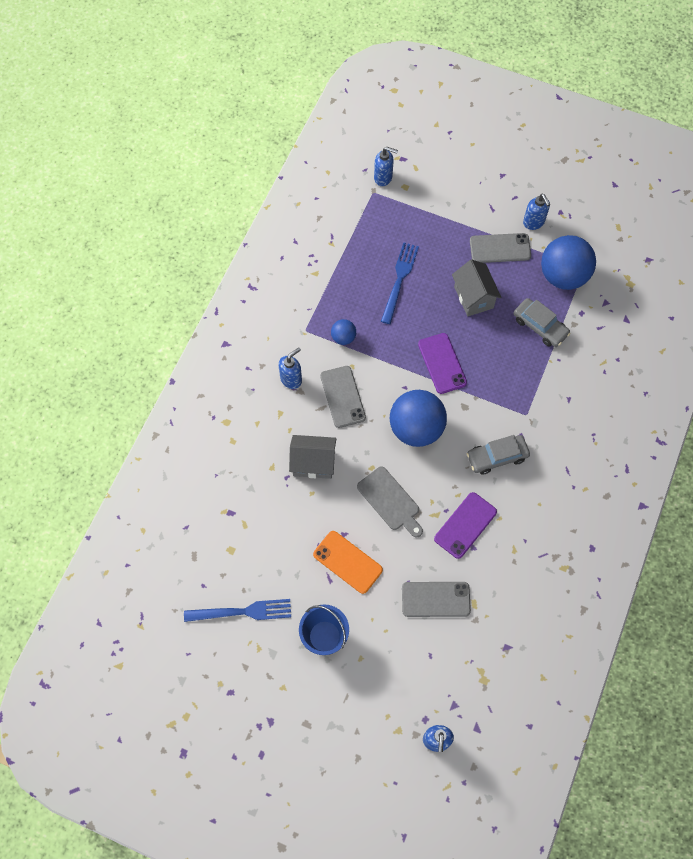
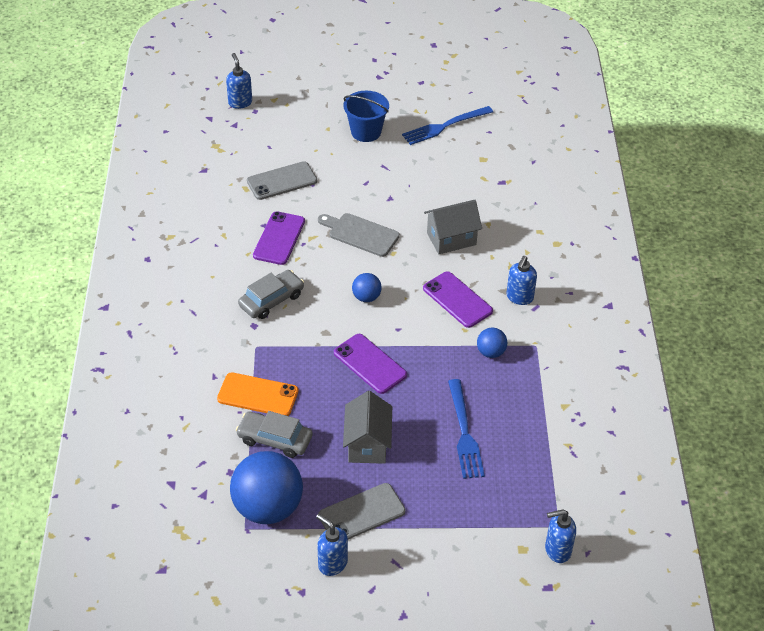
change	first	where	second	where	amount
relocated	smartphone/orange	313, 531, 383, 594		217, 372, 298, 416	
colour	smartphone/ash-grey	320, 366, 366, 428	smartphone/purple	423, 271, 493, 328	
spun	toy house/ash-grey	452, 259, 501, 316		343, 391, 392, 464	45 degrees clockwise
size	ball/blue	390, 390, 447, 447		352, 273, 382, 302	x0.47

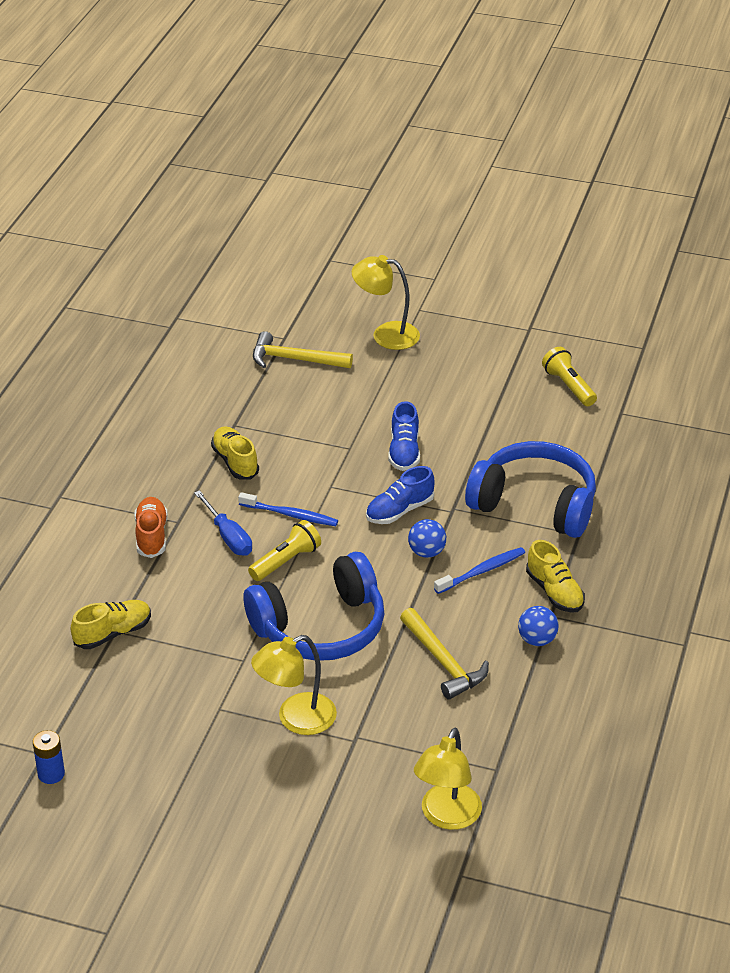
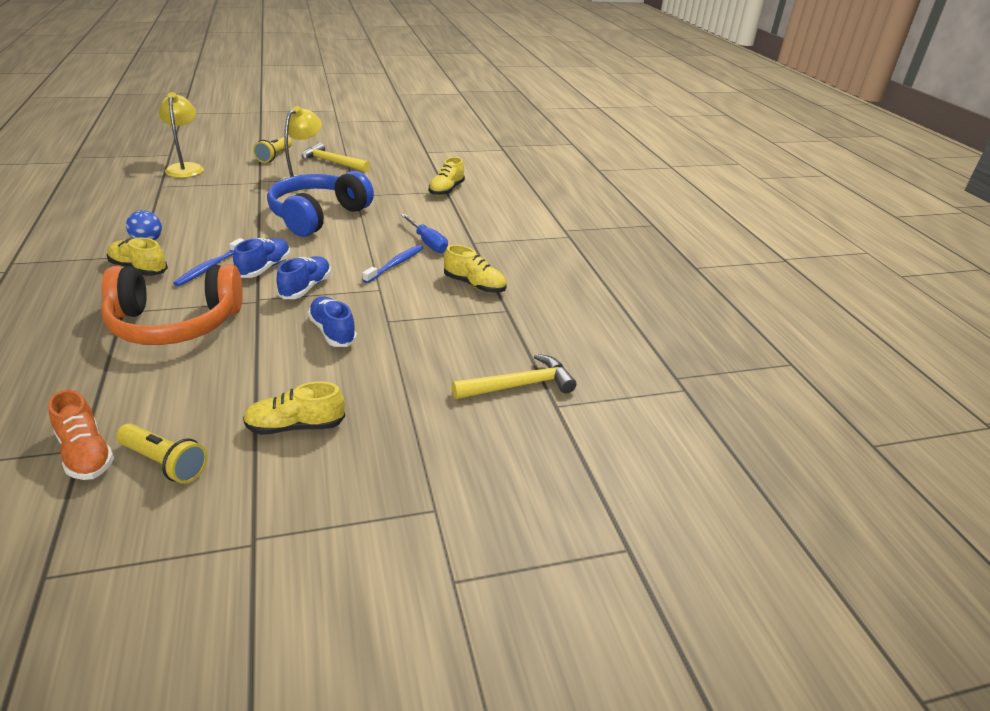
change	first	where	second	where	amount
missing	AA battery/blue	33, 730, 65, 784			
missing	lamp/yellow	352, 255, 420, 350			
appeared			sneaker/yellow	243, 382, 345, 435	
relocated	sneaker/orange	134, 497, 168, 558		48, 390, 114, 480	
relocated	pocket torch/yellow	248, 520, 321, 581		253, 137, 292, 163	
relocated	claw hammer/yellow	400, 608, 489, 700		302, 143, 370, 172	
exchanged	ball/blue	408, 519, 446, 558	sneaker/blue	233, 238, 290, 278	
colour	headset/blue	465, 441, 596, 538	headset/orange	101, 264, 243, 345	
spun	screwdriver/blue	194, 490, 252, 556		401, 214, 448, 253	150 degrees counterclockwise
spun	toothbrush/blue	238, 492, 338, 526		362, 245, 423, 283	135 degrees clockwise

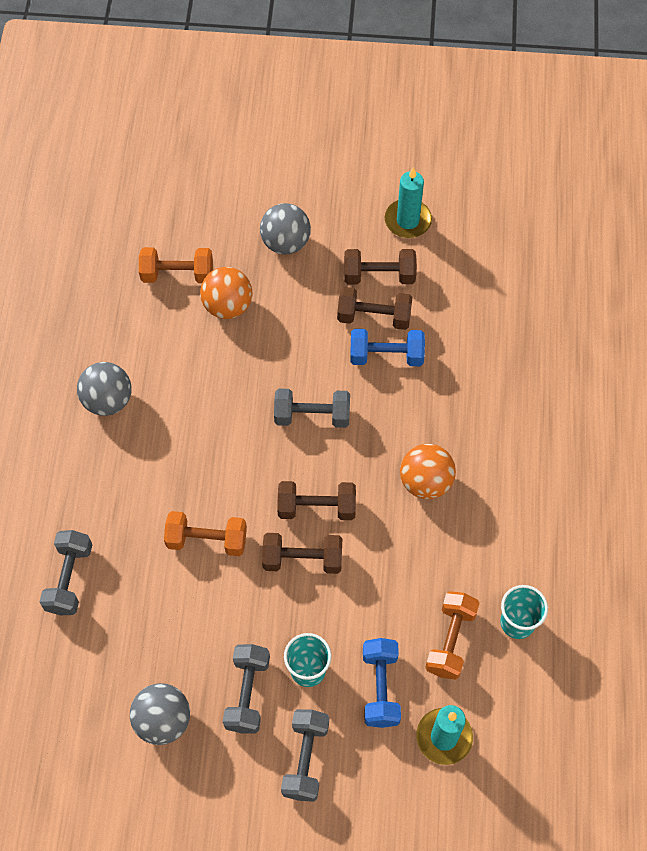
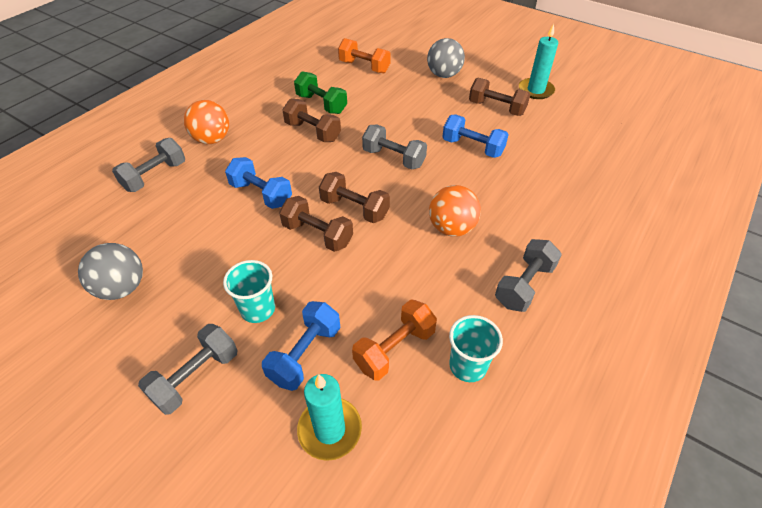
change	first	where	second	where	amount
missing	ball/ash-grey	77, 362, 131, 416			
appeared			free weight/green	294, 71, 347, 114	
relocated	ball/orange	200, 267, 252, 319		184, 100, 229, 144	
relocated	free weight/ash-grey	223, 644, 270, 733		495, 239, 562, 312	
relocated	free weight/russet	337, 287, 412, 330		282, 98, 341, 142	
colour	free weight/orange	164, 511, 247, 556	free weight/blue	225, 157, 292, 209	

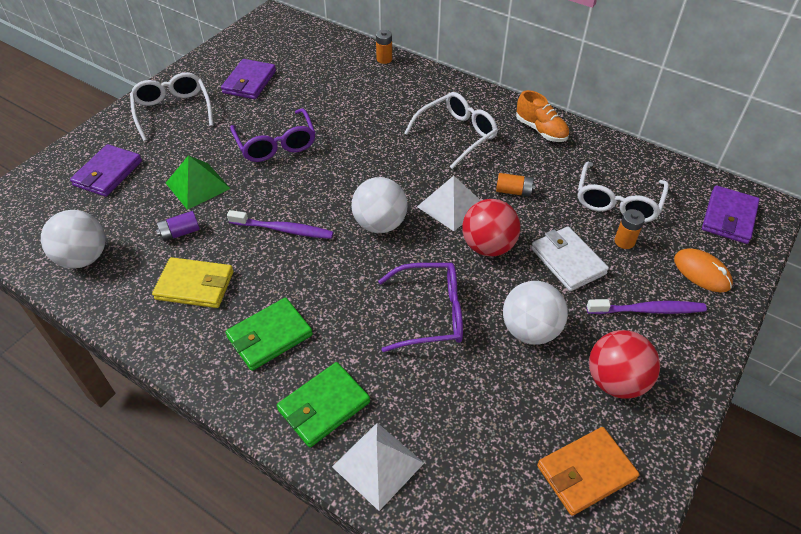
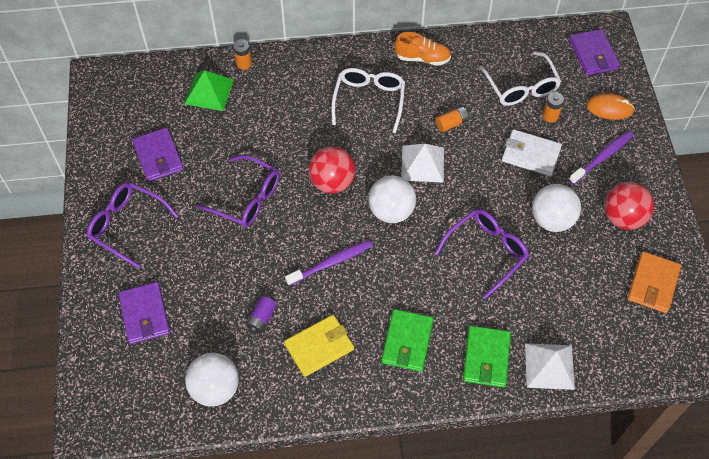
change	first	where	second	where	amount
relocated	solid pyramid/green	166, 155, 231, 210		184, 70, 234, 111	
relocated	ball/scarlet	462, 199, 520, 257		309, 146, 356, 193	
colour	glasses/snow-white	130, 72, 214, 141	glasses/purple	87, 182, 179, 268	

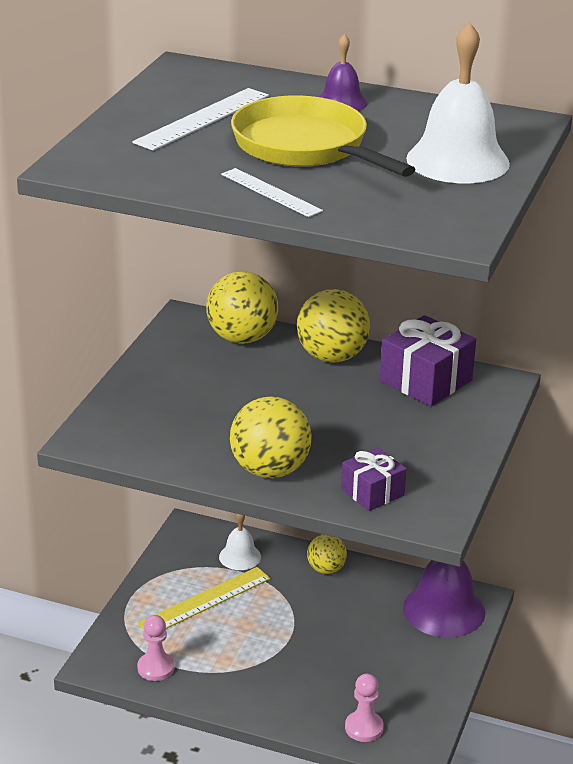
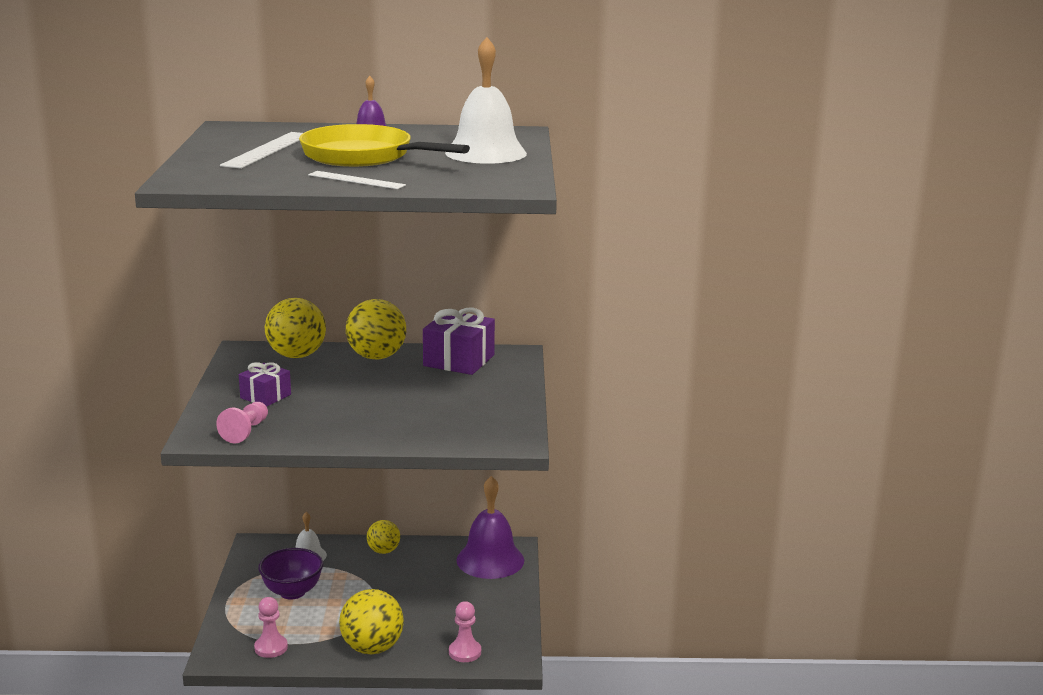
change	first	where	second	where	amount
appeared			game pawn/rosy	216, 402, 268, 444	
relocated	ball/yellow	230, 396, 312, 478		339, 589, 404, 654	
relocated	gift/purple	341, 447, 406, 511		239, 362, 291, 407	
exchanged	straightedge/yellow	137, 567, 270, 630	deep dish/purple	258, 548, 323, 600	

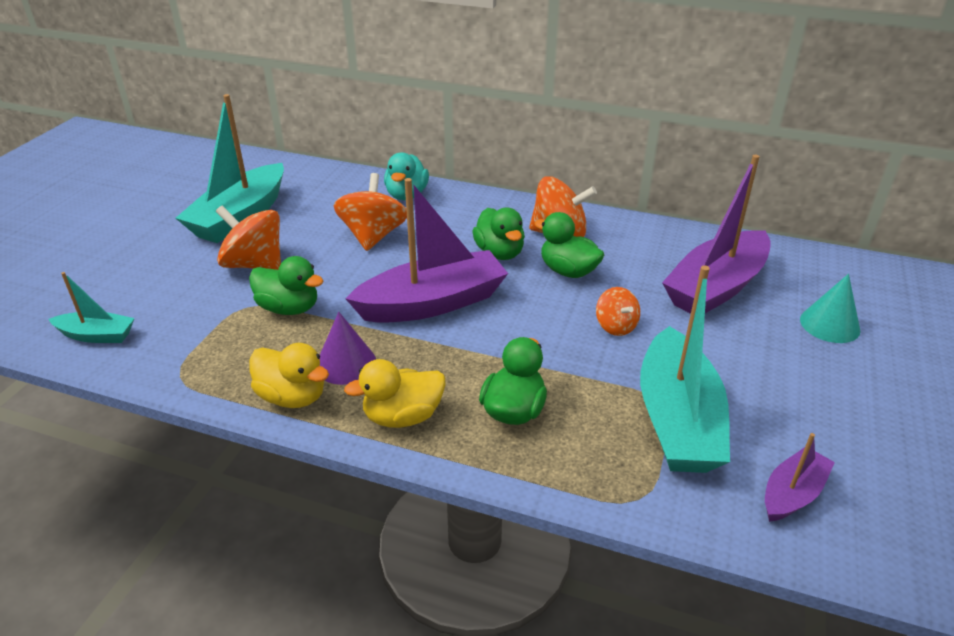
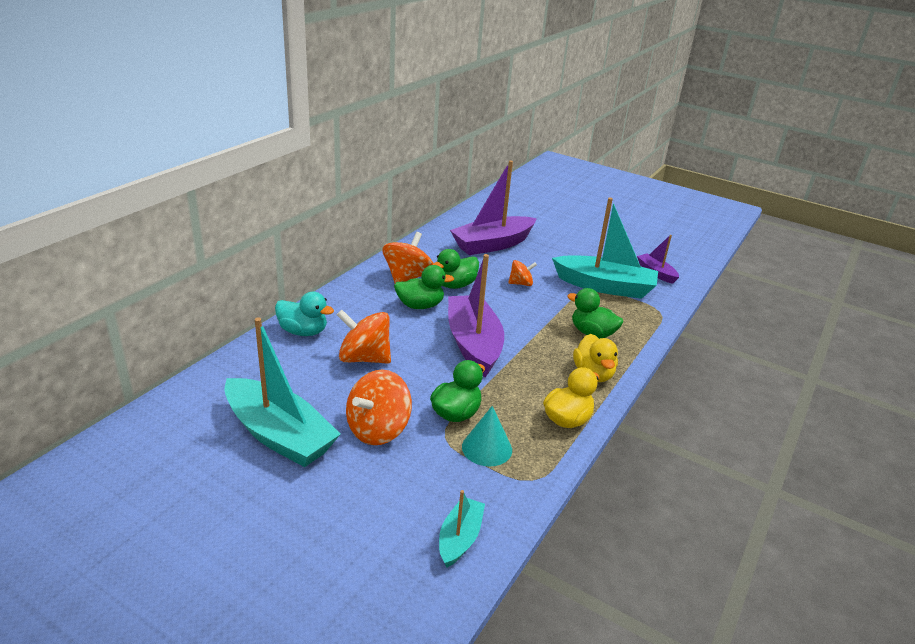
change	first	where	second	where	amount
missing	cone/purple	320, 312, 376, 385			
relocated	cone/teal	800, 274, 861, 343		462, 406, 512, 467	
spun	toy boat/purple	662, 155, 771, 314		450, 160, 537, 255	90 degrees clockwise

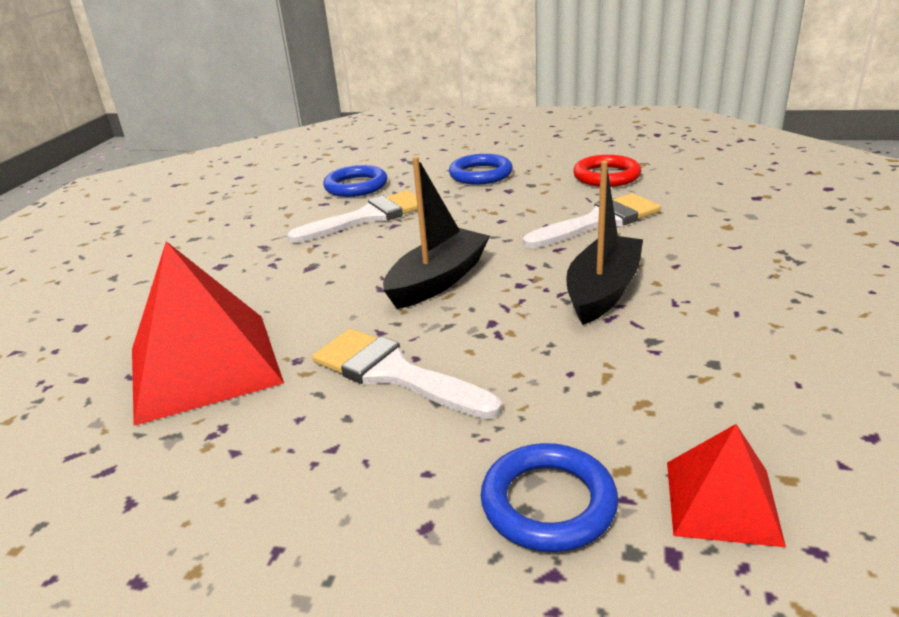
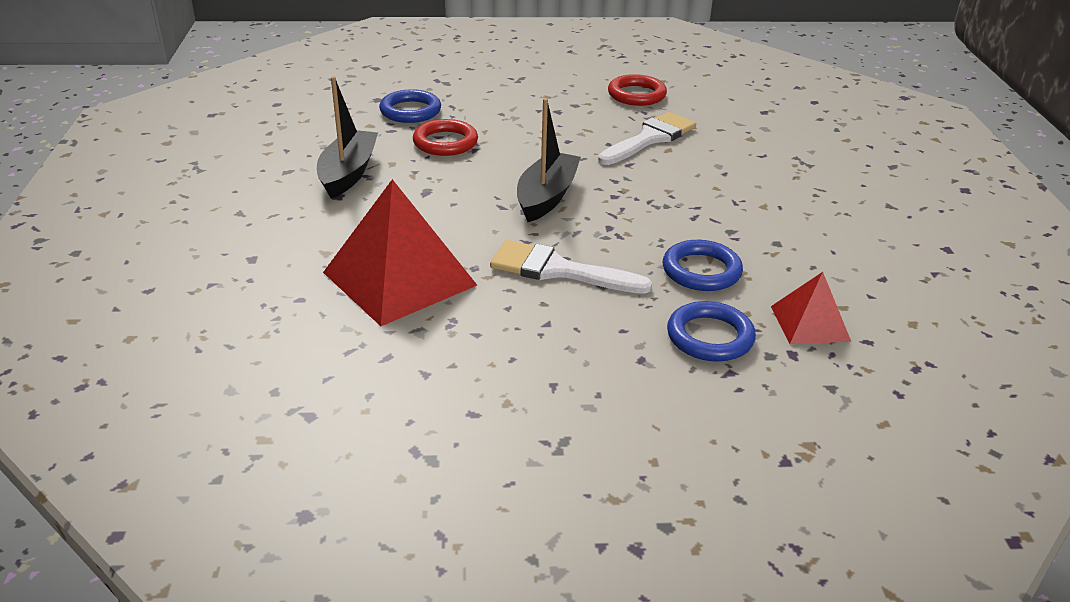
change	first	where	second	where	amount
relocated	torus/blue	449, 154, 513, 185		663, 240, 743, 291	
relocated	toy boat/black	566, 161, 643, 325		317, 76, 378, 199	
exchanged	paint brush/snow-white	287, 190, 418, 243	torus/scarlet	413, 119, 478, 156	

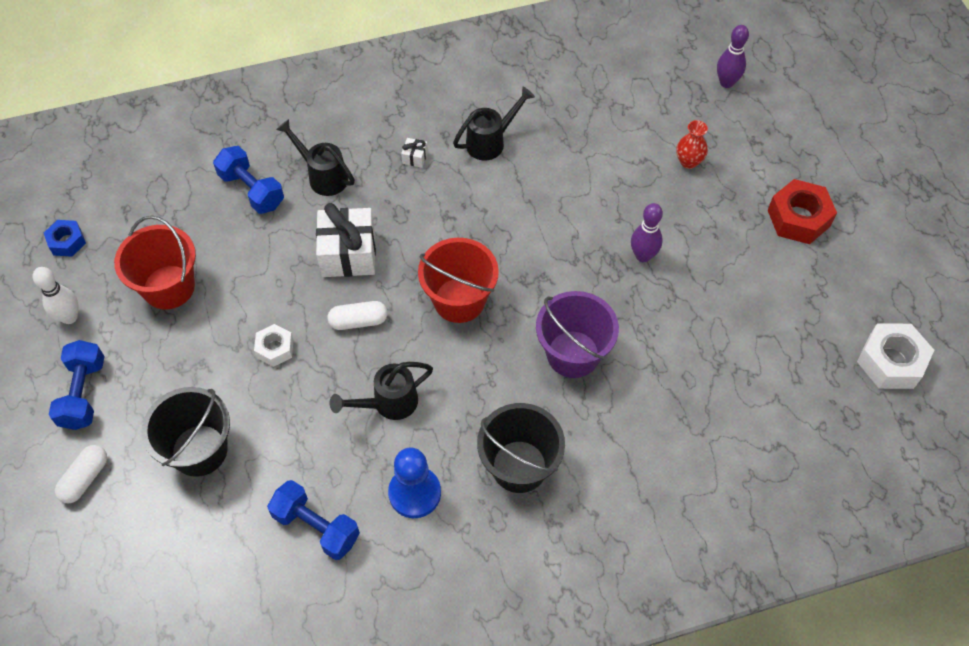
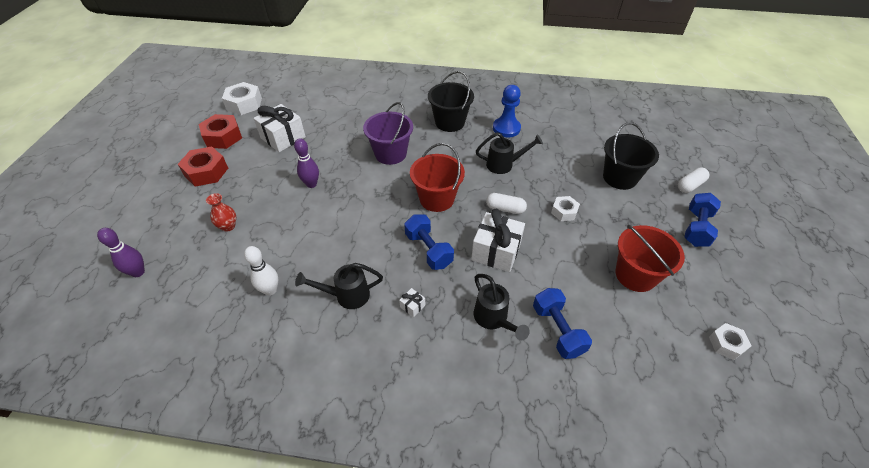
change	first	where	second	where	amount
appeared			hex nut/scarlet	199, 114, 242, 149	
appeared			gift/snow-white	254, 104, 306, 152	
relocated	tenpin/snow-white	33, 267, 78, 324		244, 246, 278, 296	
relocated	free weight/blue	267, 480, 360, 560		404, 214, 454, 270	
colour	hex nut/blue	44, 220, 86, 257	hex nut/snow-white	709, 323, 751, 360	

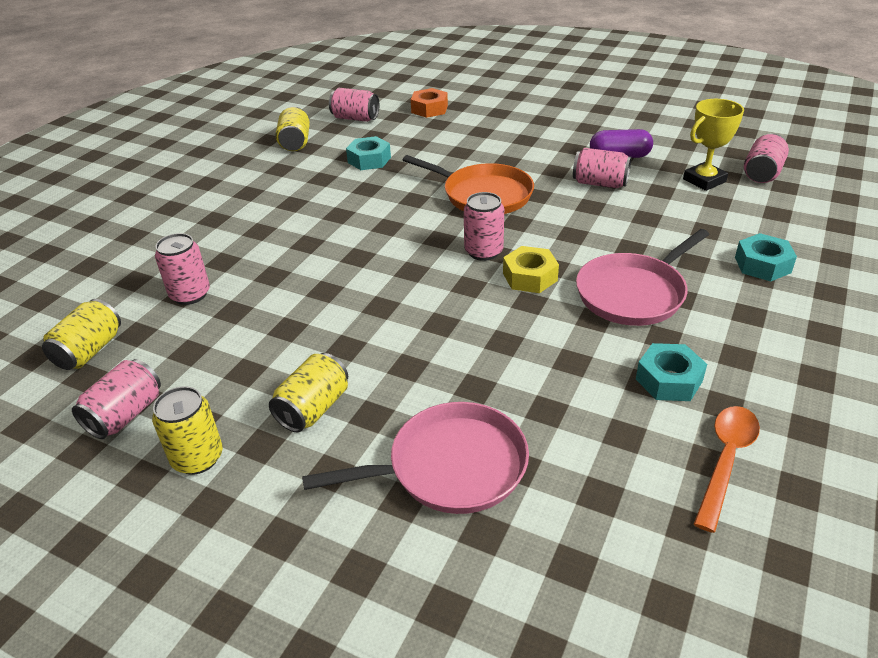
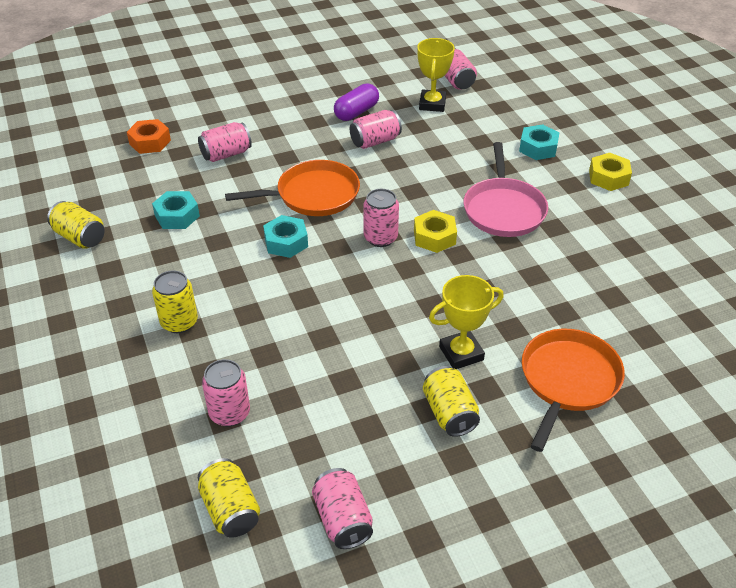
change	first	where	second	where	amount
missing	teaspoon/orange	694, 406, 760, 533			
appeared			award cup/yellow	429, 275, 504, 369	
appeared			hex nut/yellow	589, 153, 632, 191	
relocated	can/yellow	152, 386, 223, 475		152, 271, 198, 333	
relocated	can/rosy	329, 88, 379, 122		198, 122, 252, 162	
relocated	hex nut/teal	636, 343, 707, 401		263, 215, 308, 258	
colour	skillet/rosy	302, 402, 529, 514	skillet/orange	522, 329, 625, 452	

